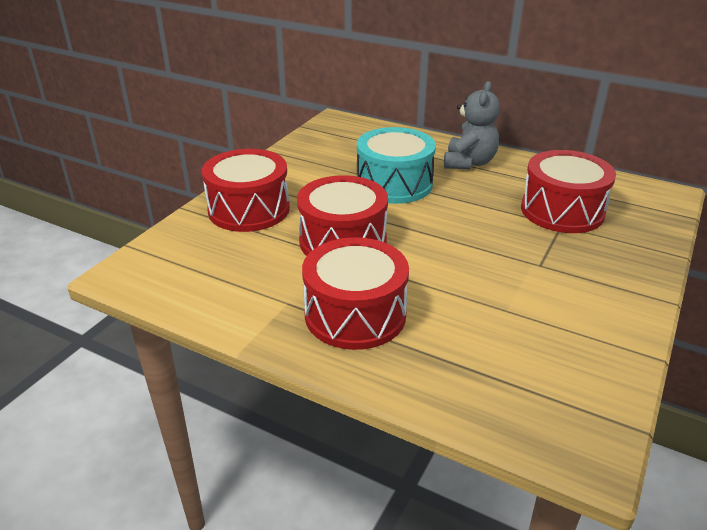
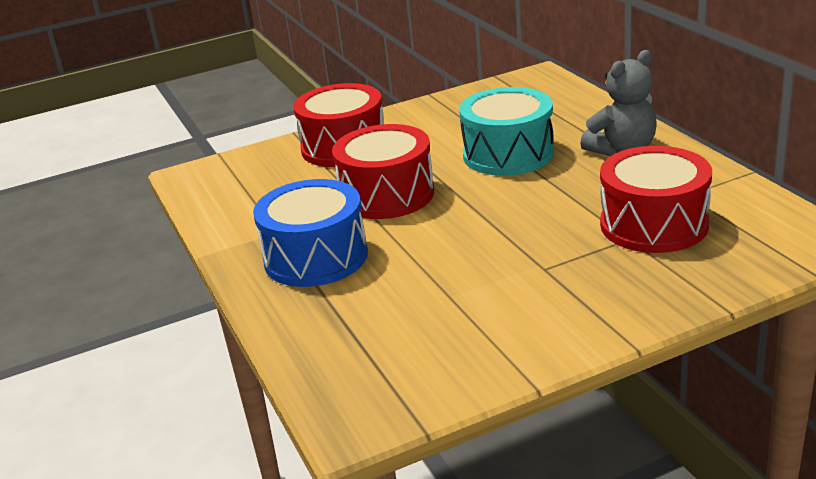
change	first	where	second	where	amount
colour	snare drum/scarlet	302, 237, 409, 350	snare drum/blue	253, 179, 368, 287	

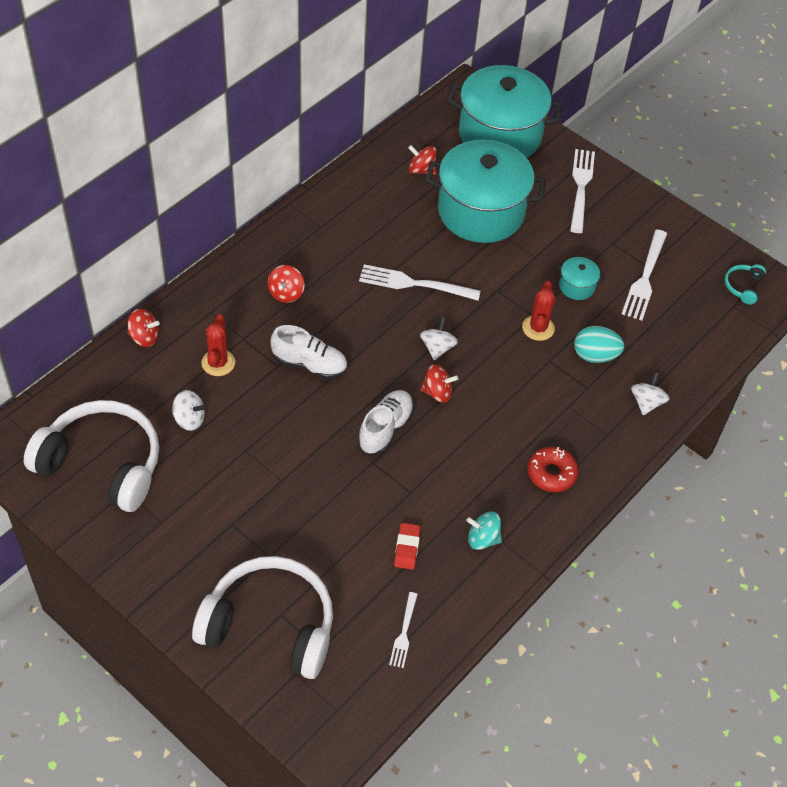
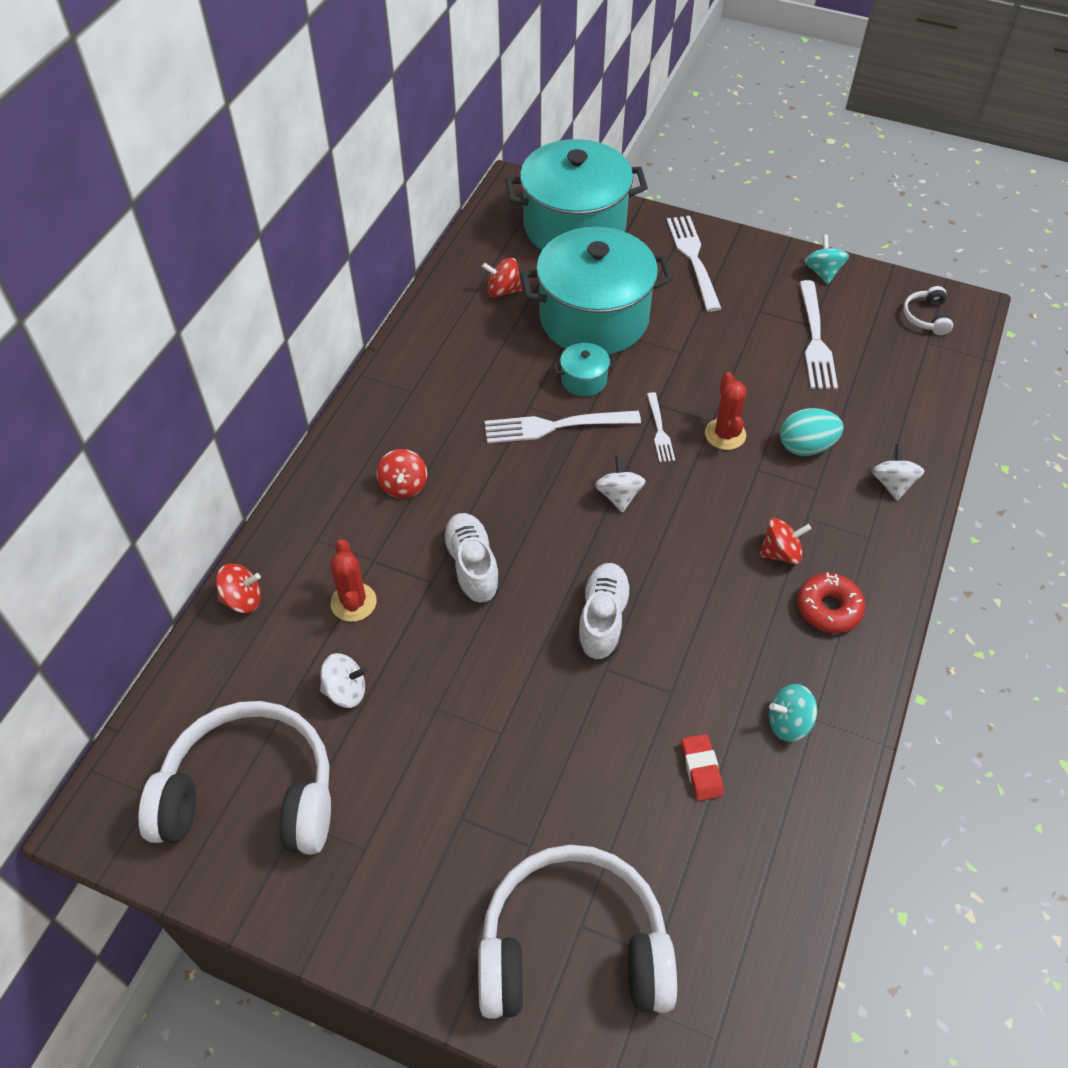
change	first	where	second	where	amount
appeared			toy top/teal	804, 234, 849, 284	
relocated	fork/snow-white	389, 592, 418, 668		647, 392, 675, 462	
relocated	toy top/scarlet	420, 364, 458, 403		759, 518, 811, 564	
relocated	cooking pot/teal	555, 257, 605, 300		553, 343, 616, 397	
colour	headset/teal	725, 264, 766, 305	headset/snow-white	903, 286, 953, 335	
spun	sneaker/snow-white	271, 325, 347, 379		441, 513, 501, 603	105 degrees counterclockwise

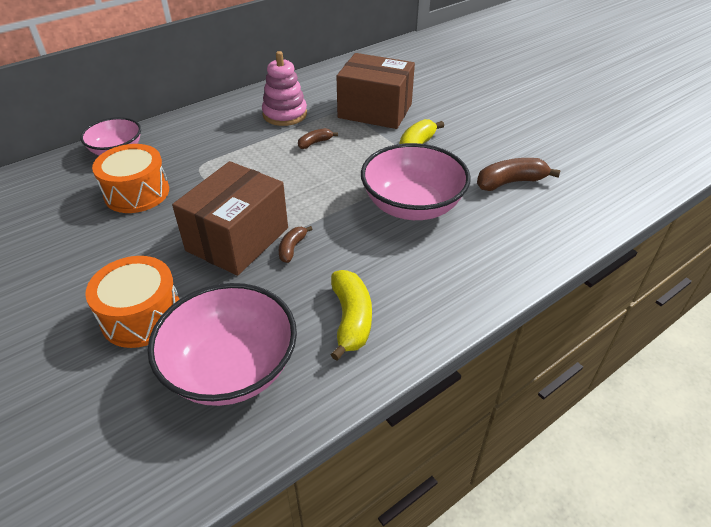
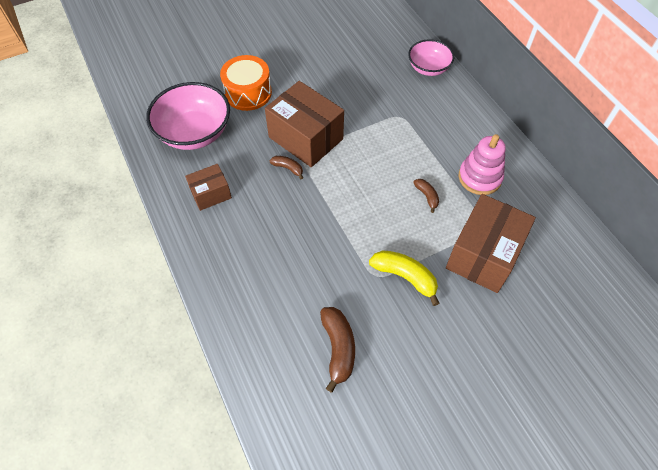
change	first	where	second	where	amount
missing	snare drum/orange	92, 144, 169, 213			
missing	deep dish/rosy	361, 143, 471, 220			
exchanged	banana/yellow	330, 270, 372, 361	box/russet	185, 164, 232, 211	

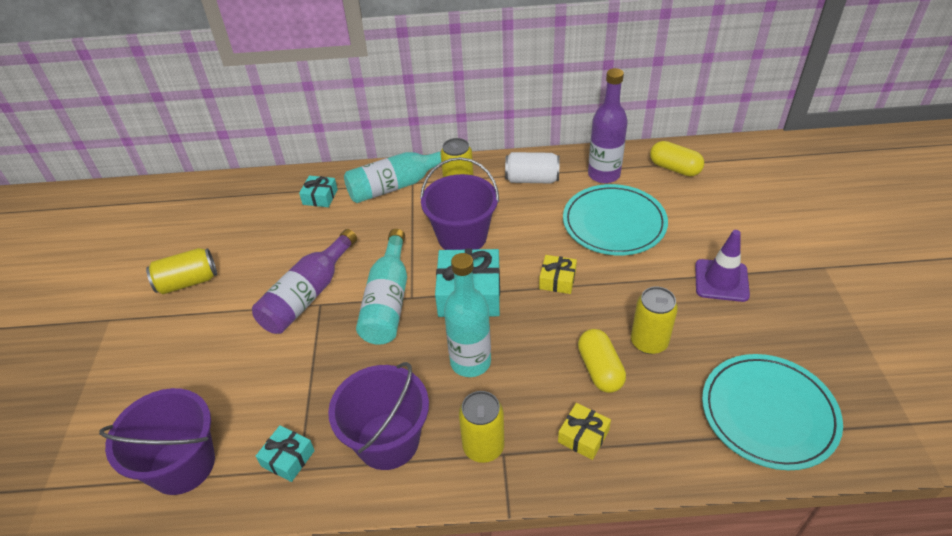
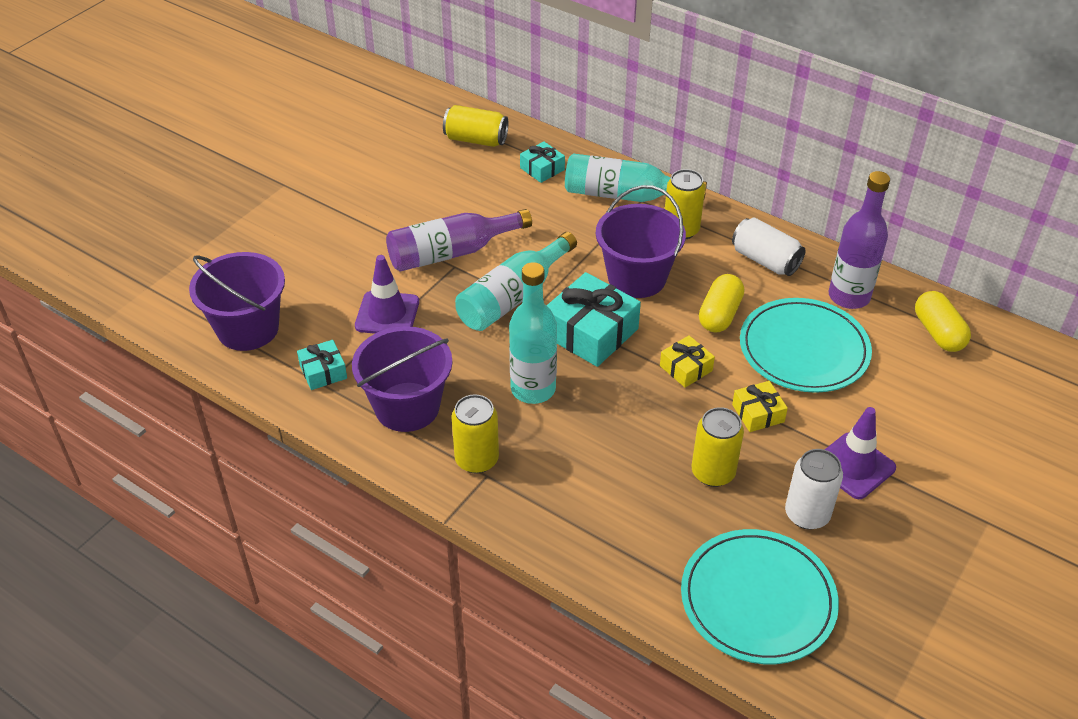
change	first	where	second	where	amount
appeared			traffic cone/purple	355, 255, 419, 334	
appeared			can/snow-white	785, 449, 843, 529	
relocated	can/yellow	146, 248, 217, 294		443, 105, 508, 147	
relocated	gift/yellow	558, 403, 611, 460		732, 381, 788, 432	
relocated	pill/yellow	578, 329, 626, 393		699, 274, 744, 333	

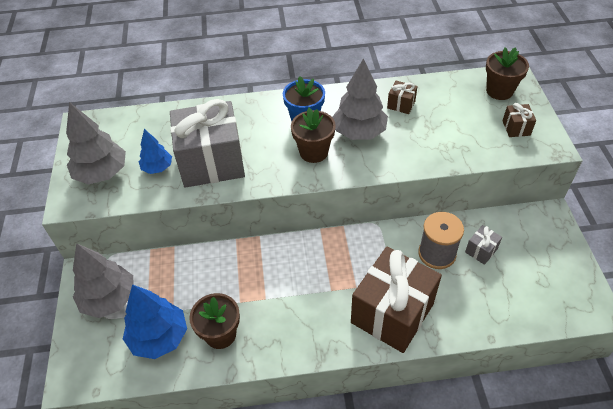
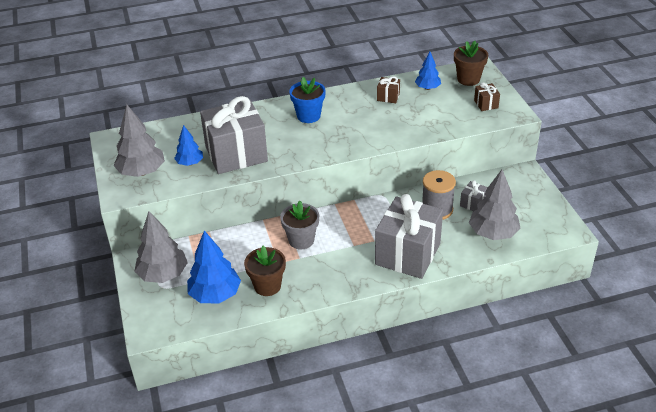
change	first	where	second	where	amount
missing	potted plant/russet	291, 108, 336, 163			
appeared			potted plant/ash-grey	280, 201, 319, 249	
appeared			tree/blue	415, 52, 441, 90	
relocated	tree/ash-grey	332, 58, 388, 140		469, 170, 521, 240	
colour	gift/russet	351, 247, 442, 353	gift/ash-grey	375, 194, 443, 279	

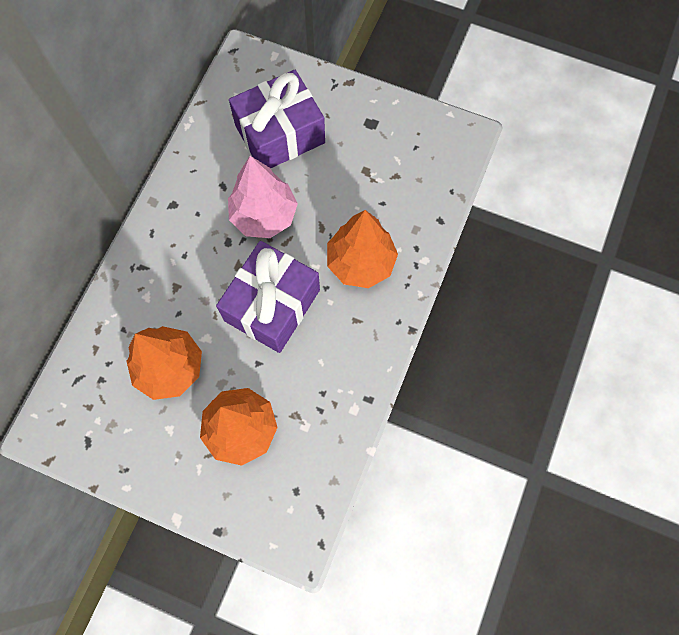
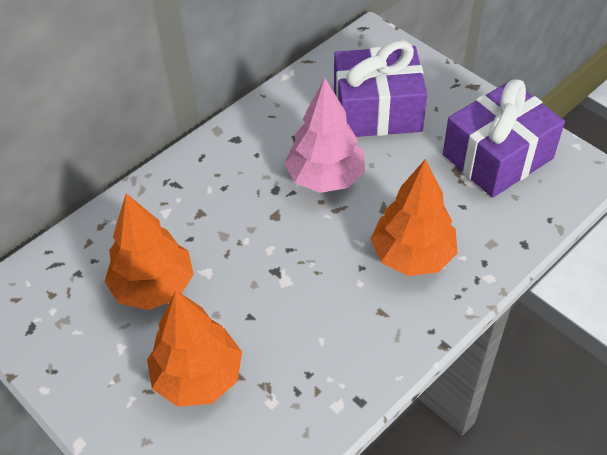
change	first	where	second	where	amount
relocated	gift/purple	216, 241, 320, 353		443, 79, 565, 198	

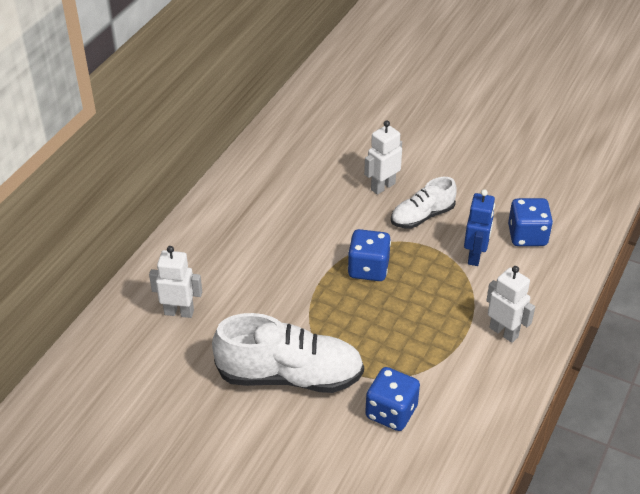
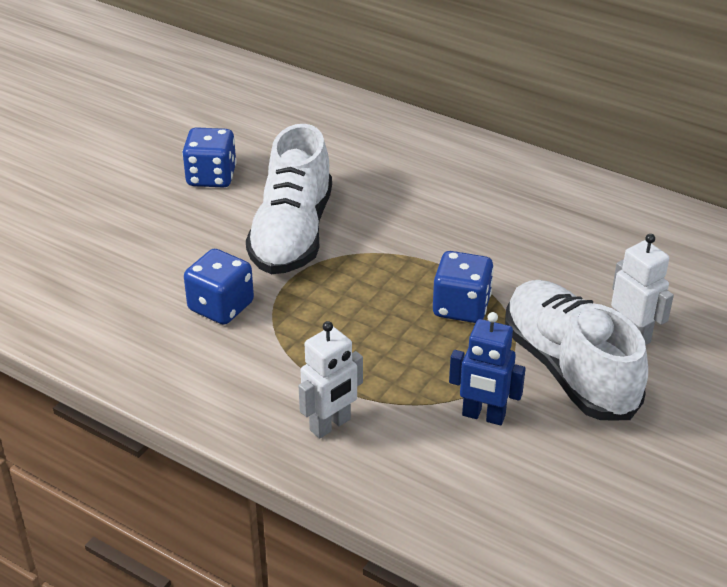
change	first	where	second	where	amount
missing	robot/snow-white	149, 246, 202, 318			
relocated	die/blue	508, 198, 553, 246		182, 127, 237, 188	
size	sneaker/snow-white	391, 177, 457, 228		505, 280, 648, 420	x1.74

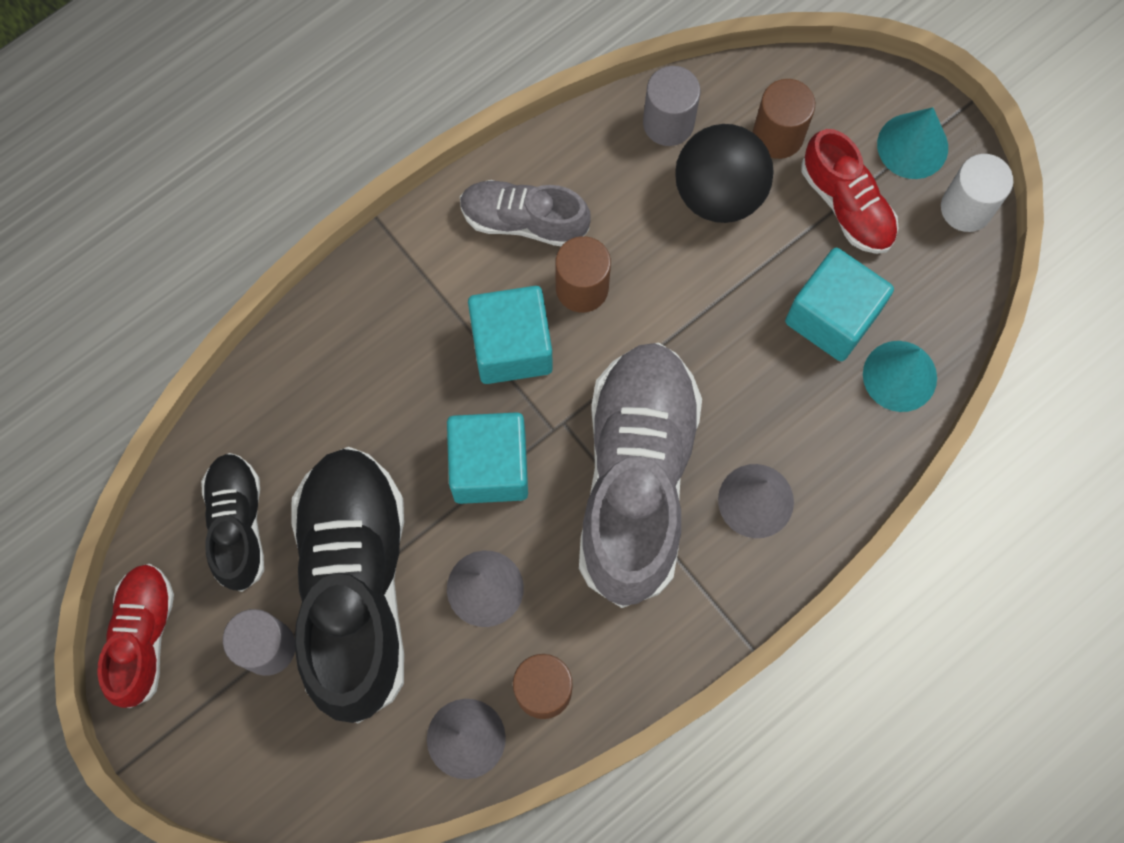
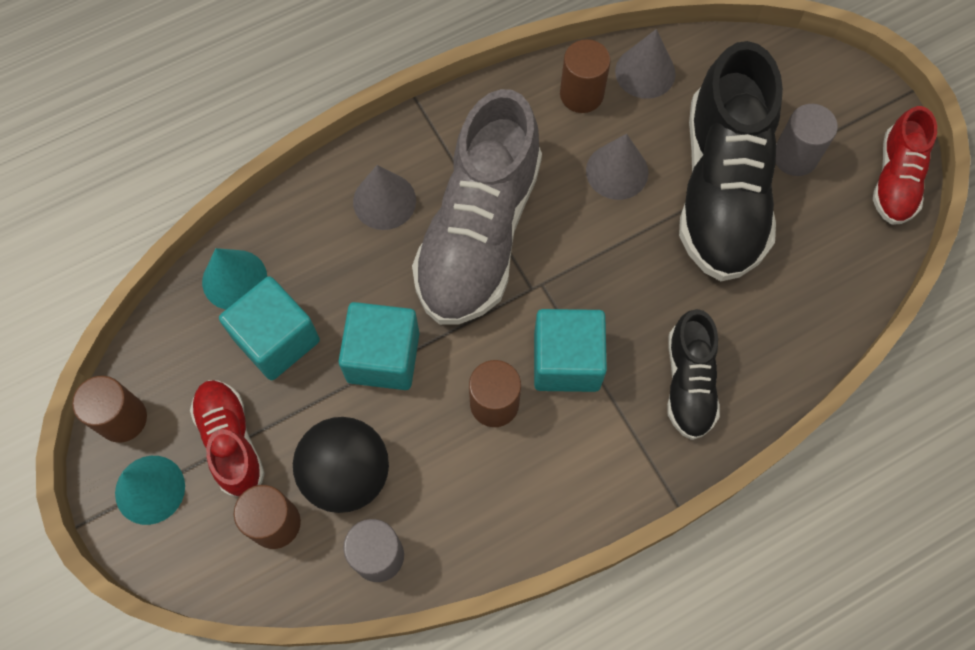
change	first	where	second	where	amount
missing	sneaker/ash-grey	460, 180, 591, 246			
relocated	sneaker/black	201, 453, 264, 592		667, 309, 720, 440	
relocated	solid cube/teal	447, 412, 528, 504		339, 302, 419, 390	
colour	solid cylinder/snow-white	941, 154, 1013, 232	solid cylinder/russet	72, 376, 147, 443	

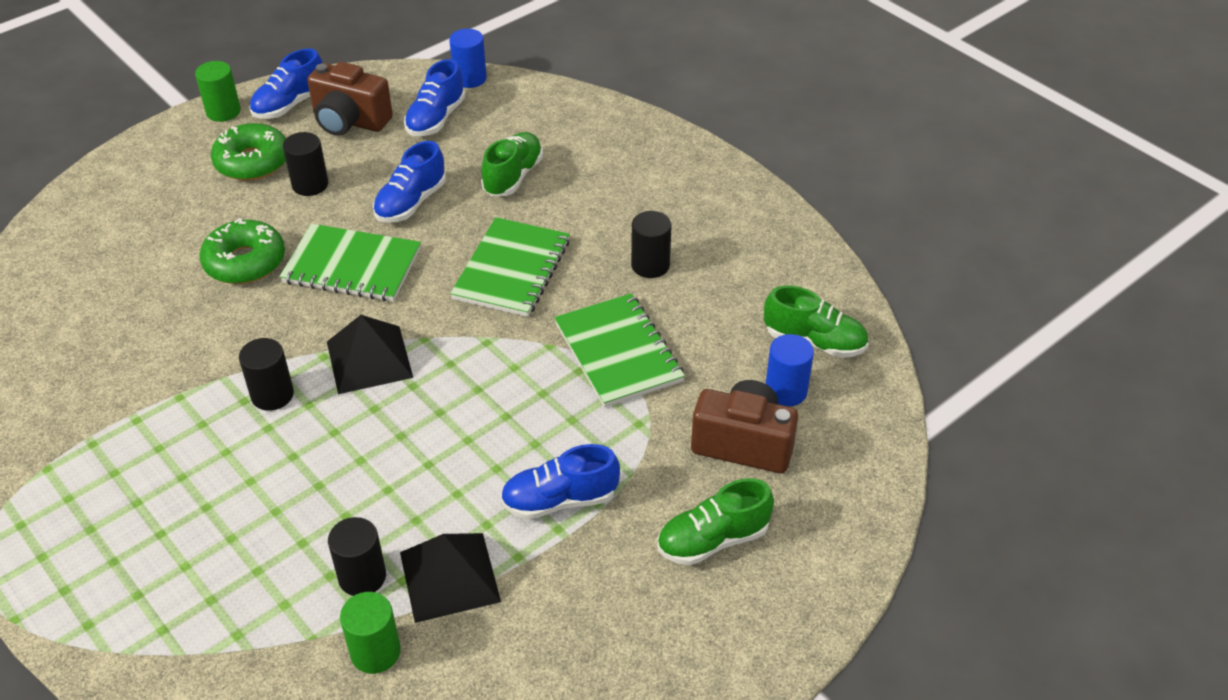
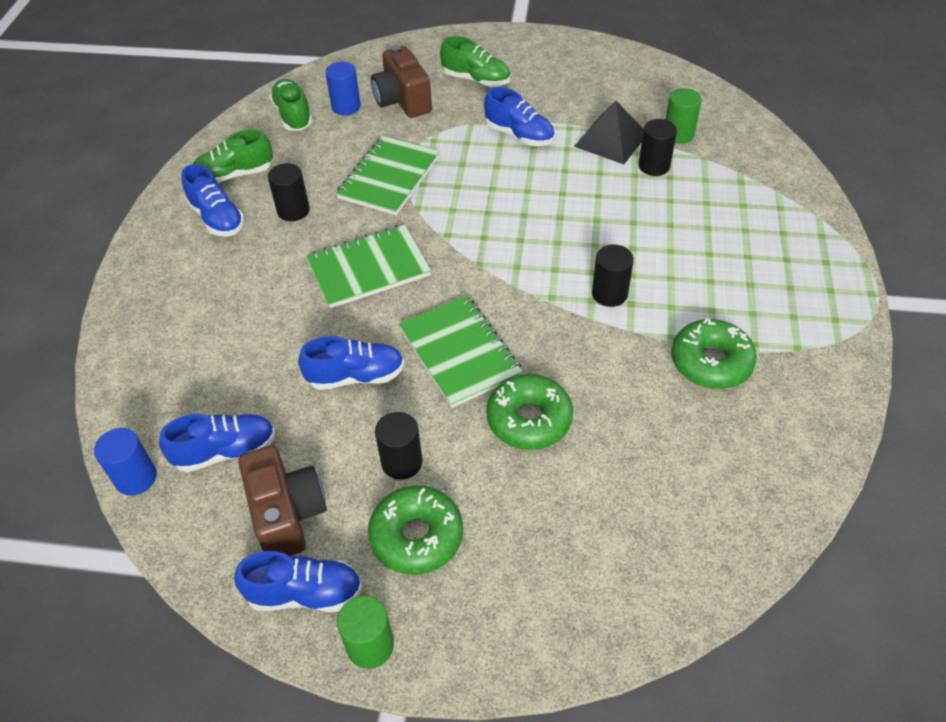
change	first	where	second	where	amount
missing	solid pyramid/black	327, 315, 413, 394			
appeared			sneaker/blue	181, 164, 245, 236	
appeared			glazed donut/green	671, 318, 757, 389	
relocated	sneaker/green	481, 132, 543, 196		193, 130, 273, 183	

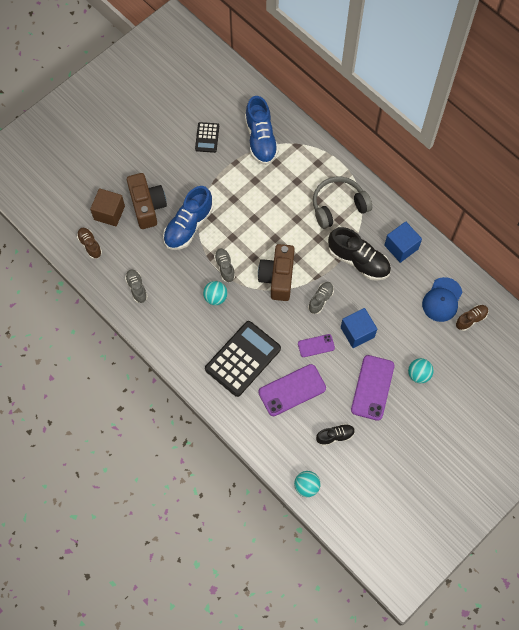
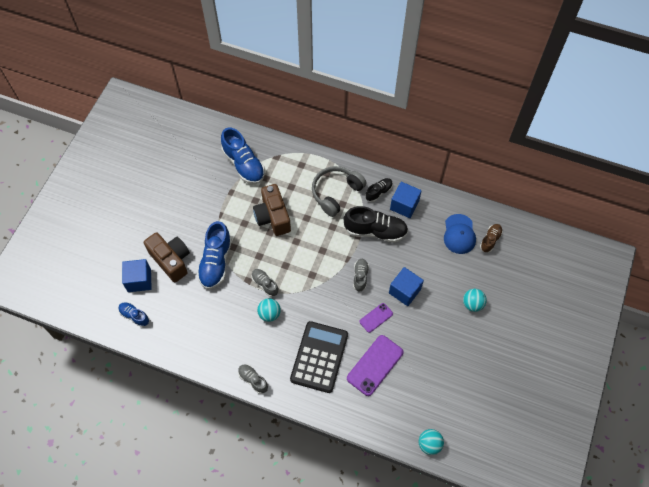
change	first	where	second	where	amount
missing	pocket calculator/black	195, 122, 219, 153			
missing	smartphone/purple	351, 355, 395, 421			
relocated	sneaker/ash-grey	125, 269, 148, 303		238, 365, 268, 394	
relocated	photo camera/russet	258, 244, 295, 301		253, 184, 291, 236	
relocated	sneaker/black	316, 423, 355, 446		365, 178, 393, 202	
colour	sneaker/russet	77, 228, 102, 259	sneaker/blue	119, 302, 149, 327	
colour	solid cube/russet	90, 188, 125, 226	solid cube/blue	122, 259, 152, 292	

